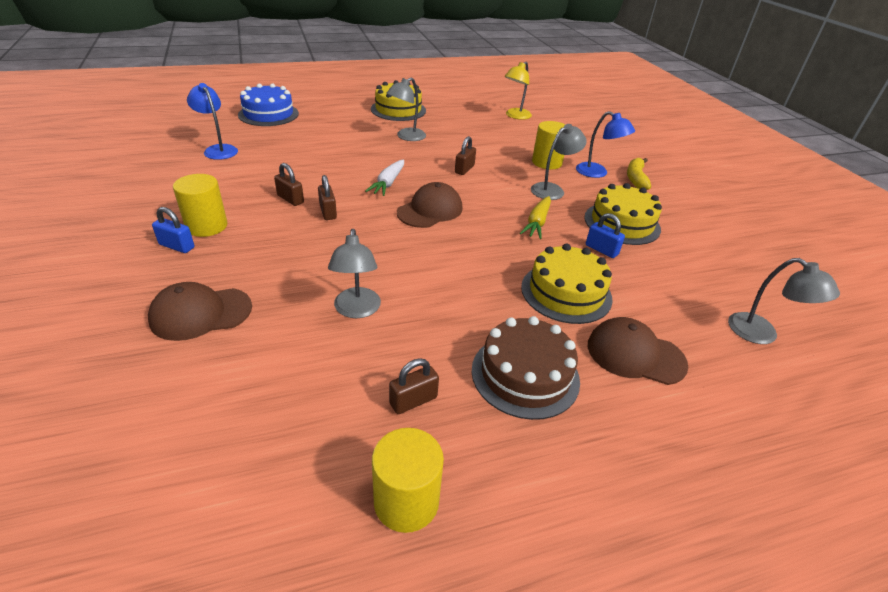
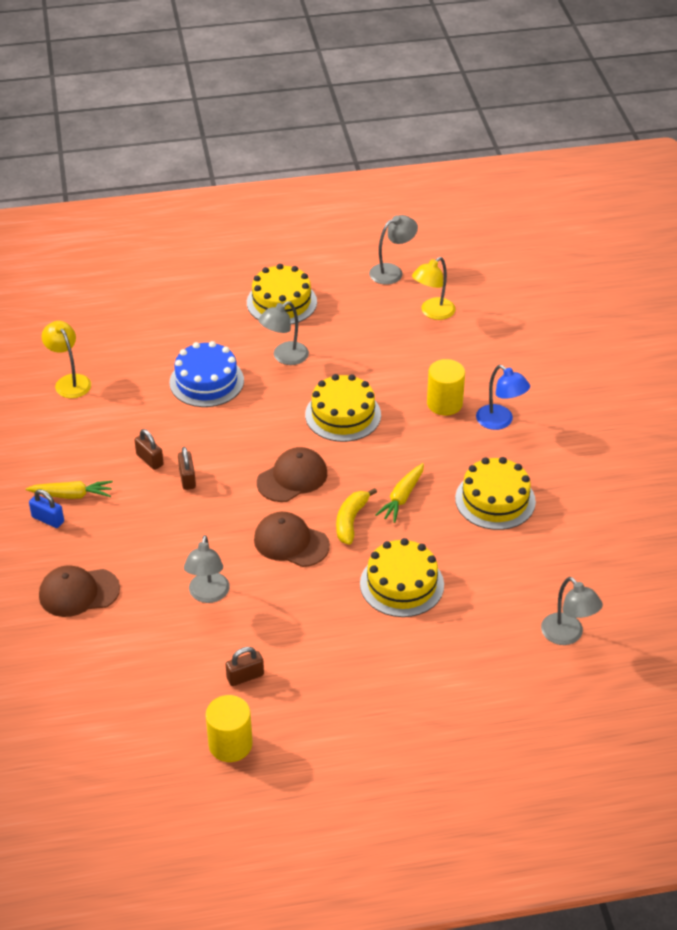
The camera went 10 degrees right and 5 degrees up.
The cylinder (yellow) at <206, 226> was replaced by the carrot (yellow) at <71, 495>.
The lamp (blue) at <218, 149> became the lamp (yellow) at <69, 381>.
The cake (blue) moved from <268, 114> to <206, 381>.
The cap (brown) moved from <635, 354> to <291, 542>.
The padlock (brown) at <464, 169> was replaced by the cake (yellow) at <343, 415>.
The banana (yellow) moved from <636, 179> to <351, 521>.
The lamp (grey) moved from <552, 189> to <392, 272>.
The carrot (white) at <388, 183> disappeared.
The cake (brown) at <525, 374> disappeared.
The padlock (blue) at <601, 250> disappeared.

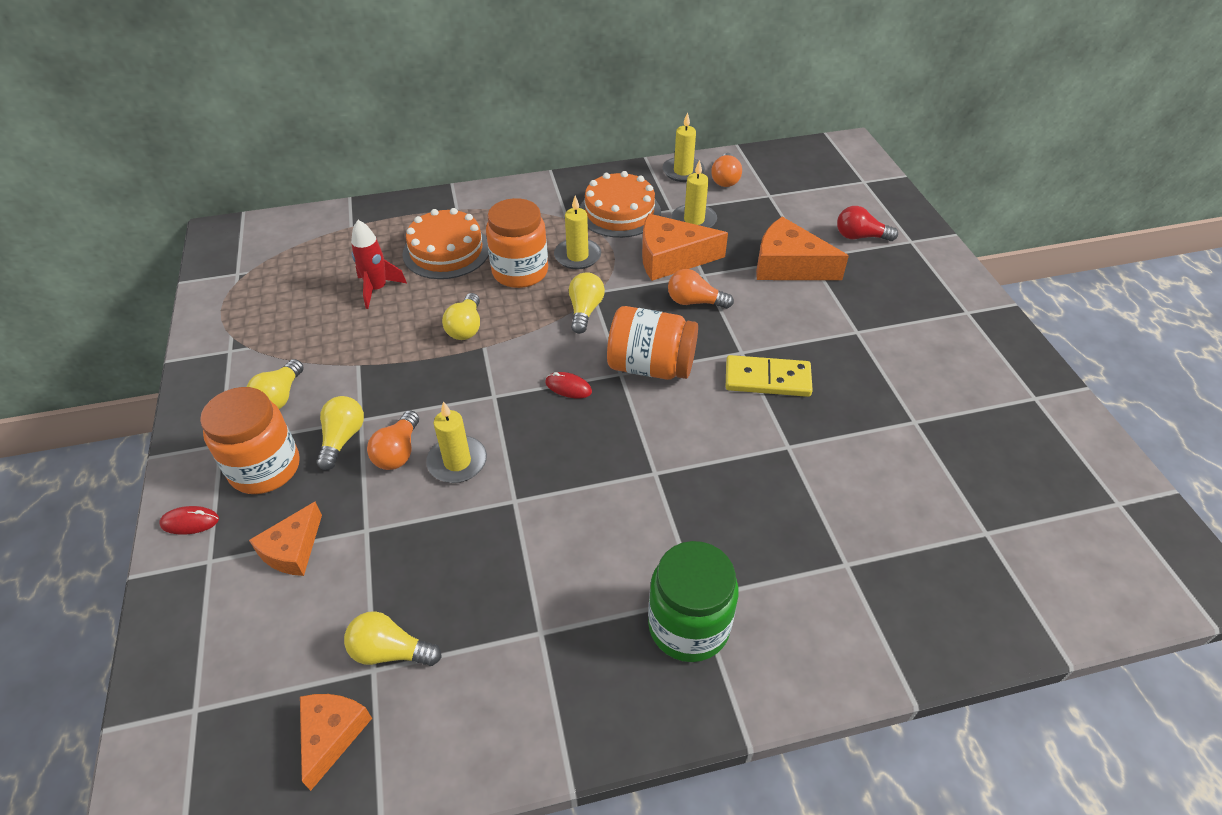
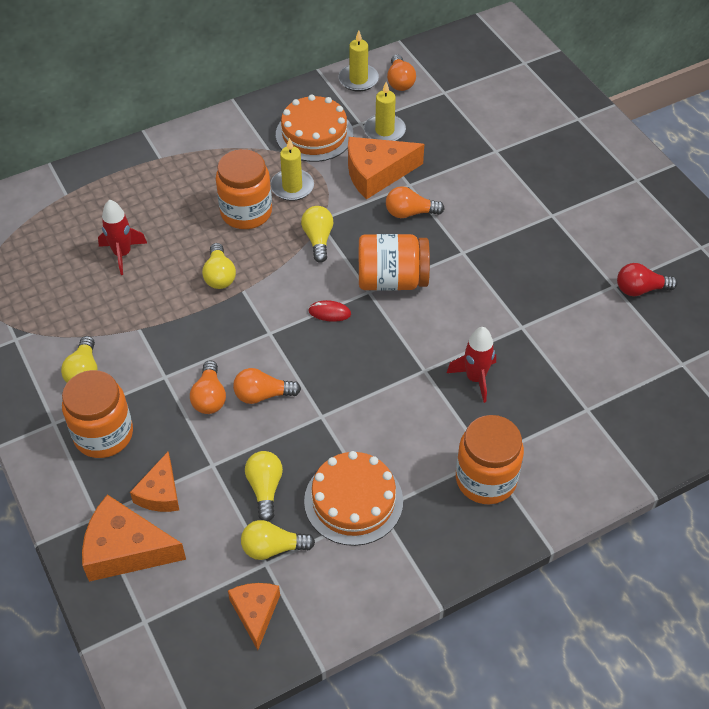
The camera went 15 degrees left and 5 degrees up.
The cheese (orange) moved from <788, 265> to <126, 549>.
The candle (yellow) at <457, 462> was replaced by the light bulb (orange) at <262, 395>.
The light bulb (yellow) moved from <342, 439> to <265, 488>.
The cake (orange) moved from <446, 251> to <353, 501>.
The rocket (red) at <475, 378> appeared.
The jar (green) at <688, 626> became the jar (orange) at <486, 479>.
The light bulb (red) moved from <860, 237> to <640, 289>.
The mouse (red) at <190, 522> disappeared.
The domino (yellow) at <767, 379> disappeared.

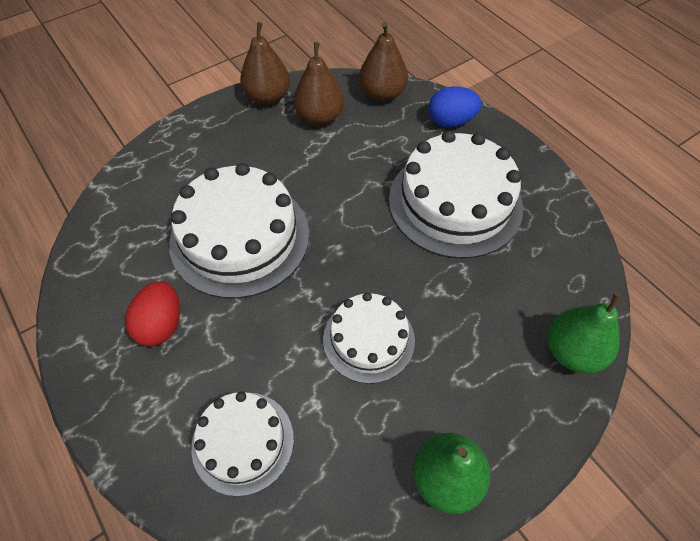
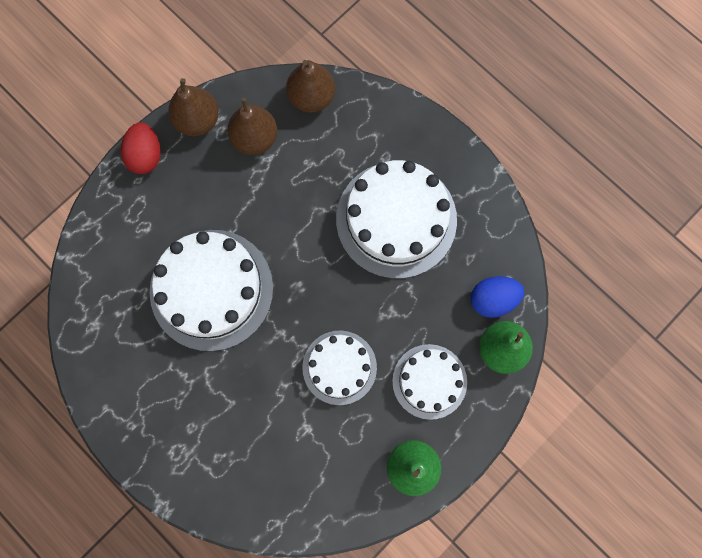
The camera went 10 degrees left and 20 degrees up.
The egg (red) moved from <161, 325> to <146, 155>.
The cake (white) moved from <243, 442> to <429, 381>.
The egg (blue) moved from <450, 121> to <493, 299>.

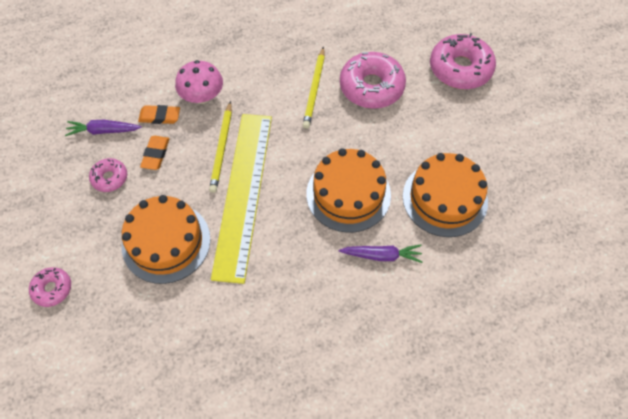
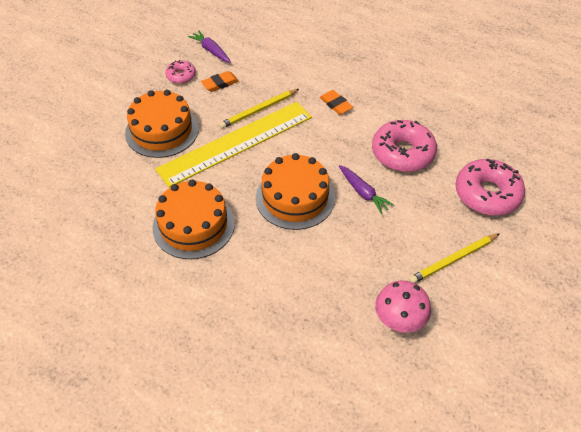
The camera went 50 degrees right and 10 degrees down.
The cake (orange) moved from <445, 198> to <193, 225>.
The eraser (orange) moved from <159, 116> to <336, 104>.
The carrot (purple) moved from <382, 255> to <363, 193>.
The mushroom (pink) moved from <202, 96> to <399, 319>.
The pencil (yellow) moved from <314, 89> to <453, 260>.
The donut (pink) at <52, 289> disappeared.

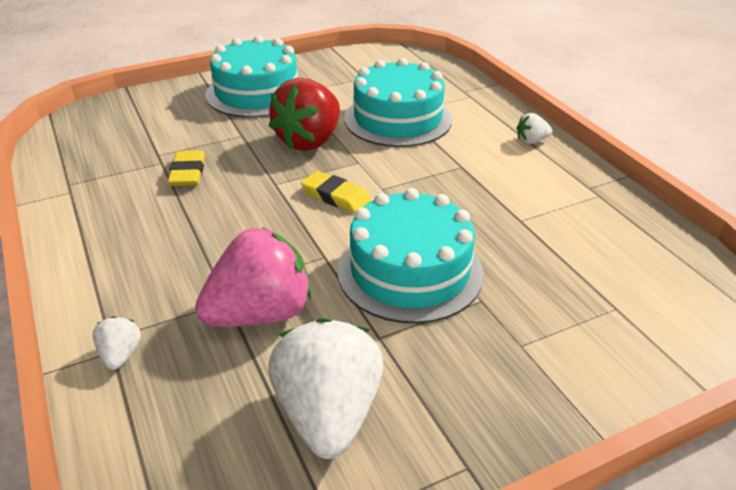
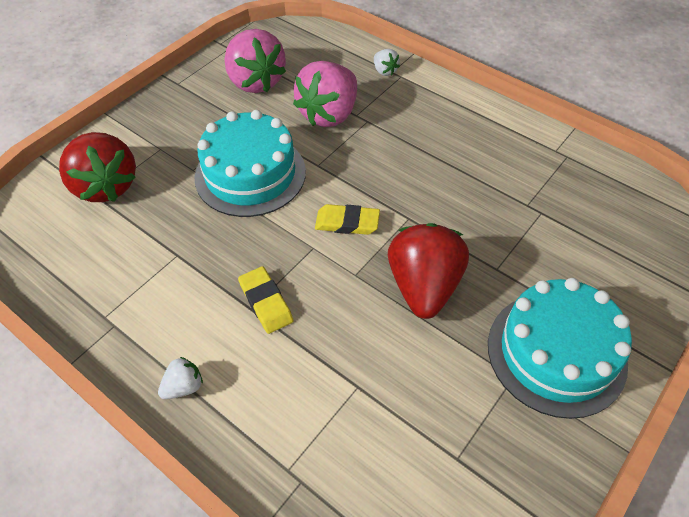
The camera went 155 degrees right and 15 degrees up.
The strawberry (red) at <106, 186> appeared.
The strawberry (white) at <328, 414> became the strawberry (pink) at <255, 81>.
The eraser (yellow) moved from <187, 172> to <266, 302>.
The cake (turquoise) at <398, 119> disappeared.

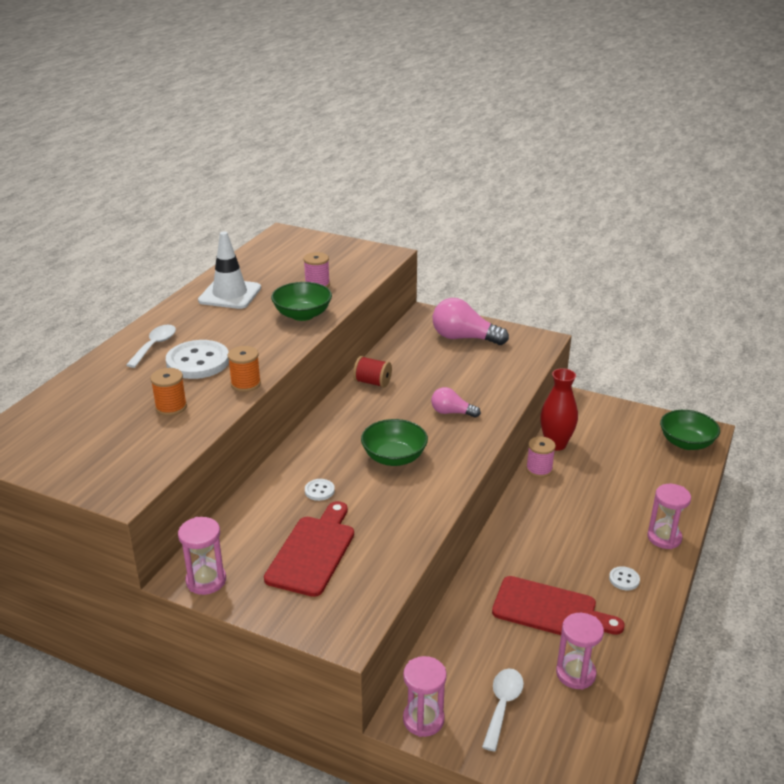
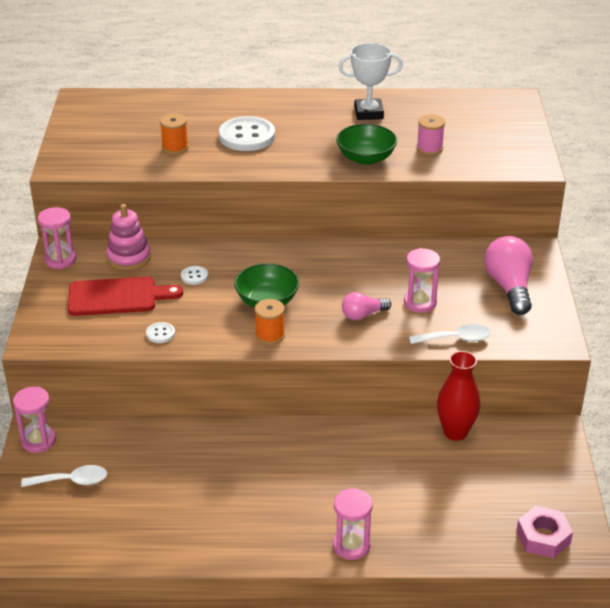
The camera went 65 degrees right and 5 degrees up.
The stacking toy (pink) at <129, 257> appeared.
The button (white) moved from <624, 579> to <160, 334>.
The spool (orange) moved from <246, 384> to <270, 335>.
The traffic cone (white) at <230, 294> was replaced by the trophy (white) at <368, 113>.
The light bulb (pink) at <452, 412> turned 105 degrees counterclockwise.
The hourglass (pink) moved from <575, 674> to <420, 302>.
The spoon (white) moved from <155, 346> to <456, 338>.
The bowl (green) at <686, 443> was replaced by the nut (pink) at <543, 537>.
The spool (red) at <372, 382> disappeared.
The cutting board (red) at <549, 610> disappeared.
The spool (pink) at <539, 469> disappeared.

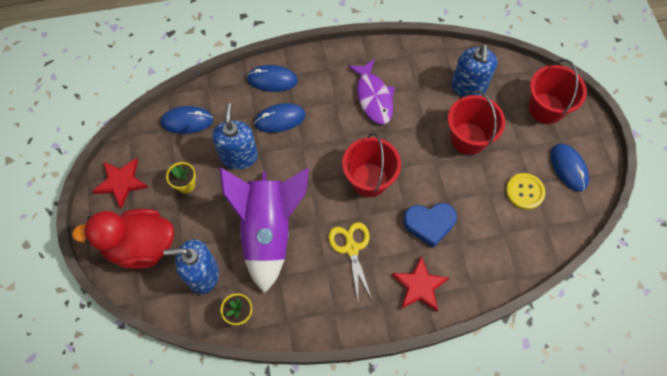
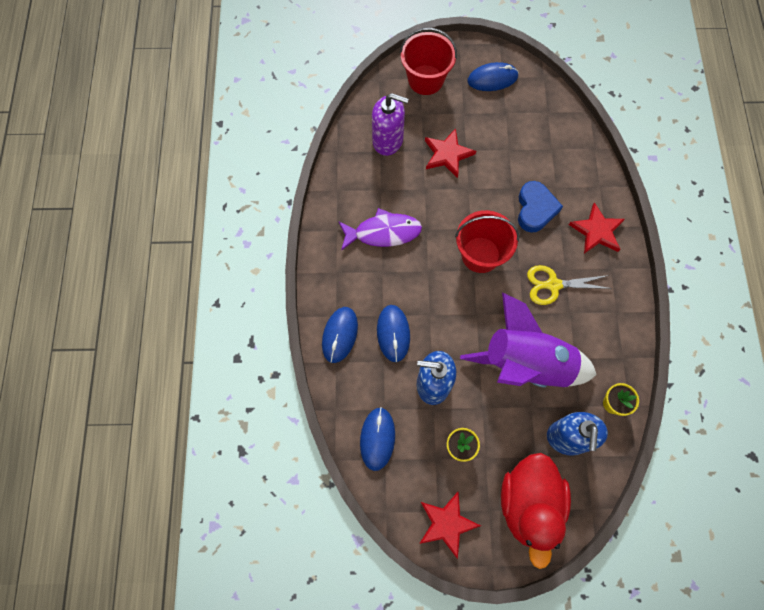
The camera went 80 degrees left and 5 degrees up.
The soap dispenser (blue) at <468, 87> became the soap dispenser (purple) at <388, 140>.
The bucket (red) at <468, 138> was replaced by the star (red) at <447, 154>.
The button (yellow) at <524, 192> disappeared.

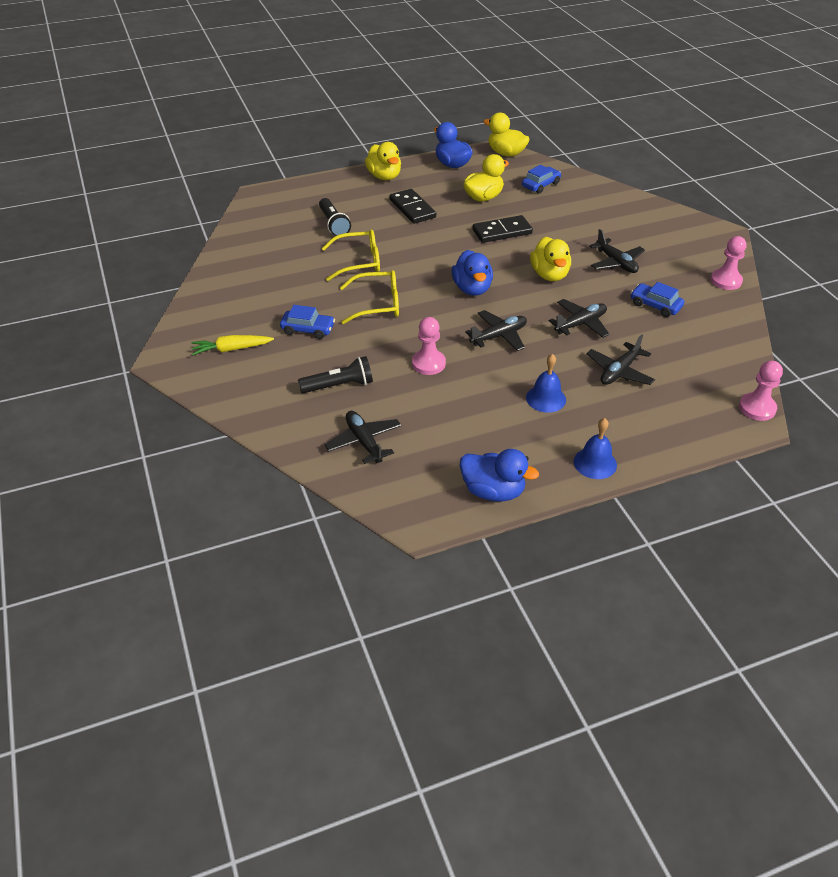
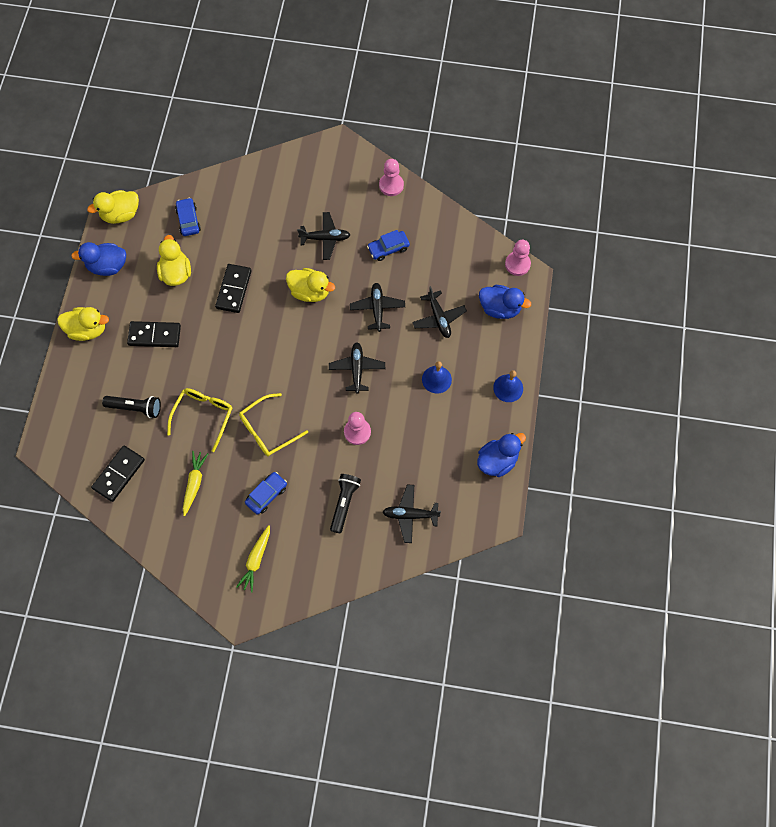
The camera went 60 degrees left and 25 degrees up.
The domino (black) at <119, 474> appeared.
The carrot (yellow) at <194, 483> appeared.
The glasses (yellow) at <378, 304> turned 150 degrees counterclockwise.
The duck (blue) moved from <472, 289> to <500, 308>.

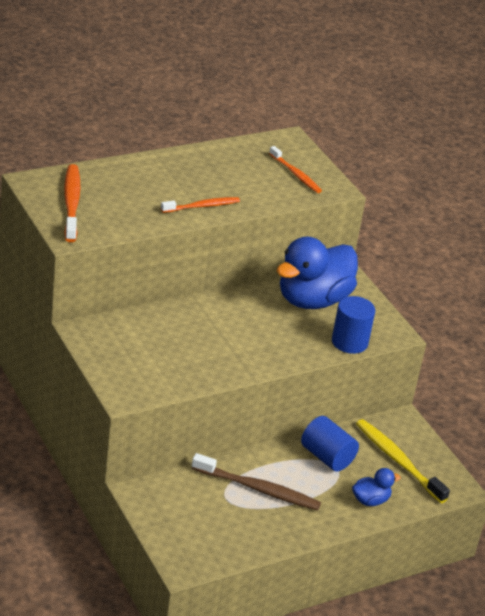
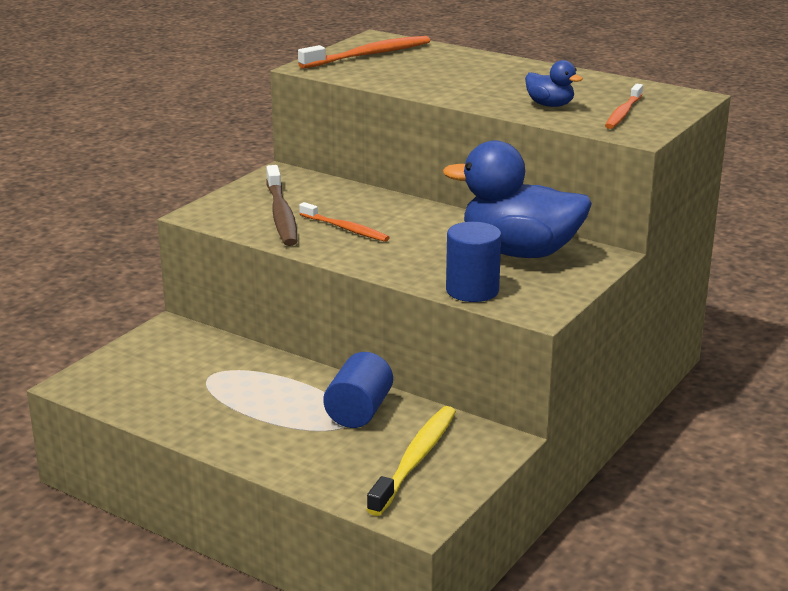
The camera went 65 degrees right and 10 degrees down.
The toothbrush (brown) moved from <258, 489> to <281, 214>.
The toothbrush (orange) moved from <202, 206> to <345, 228>.
The duck (blue) moved from <370, 500> to <550, 105>.

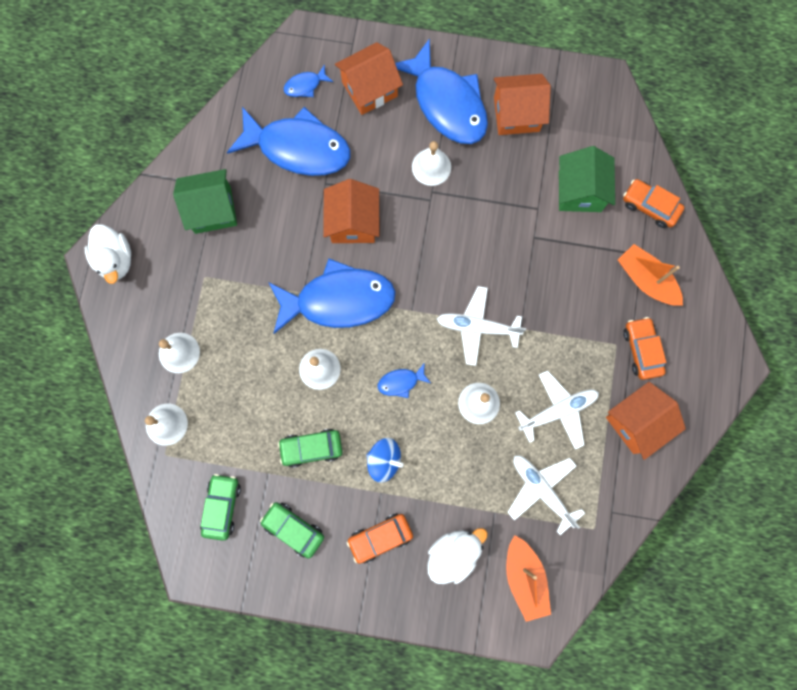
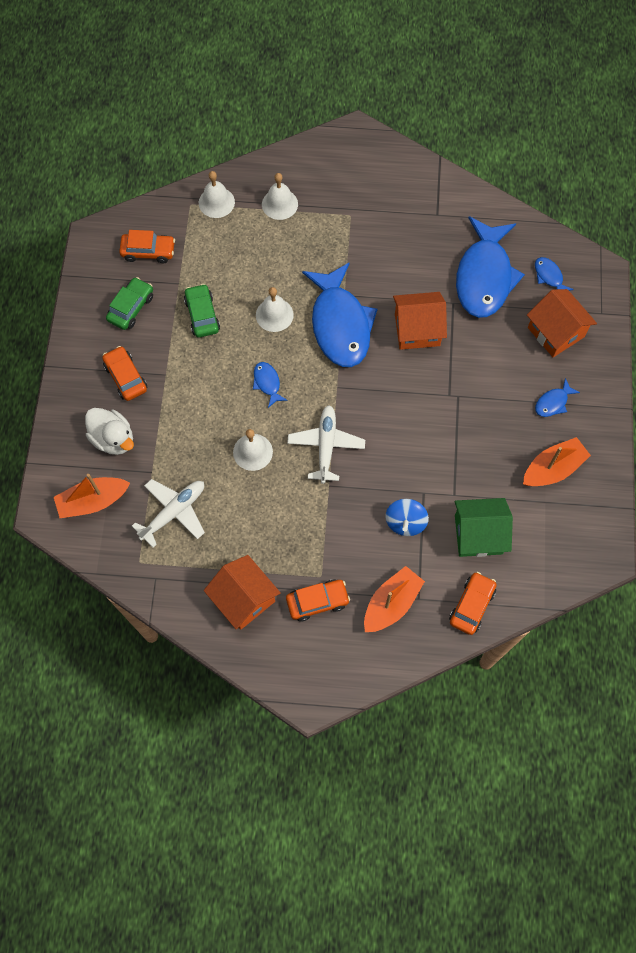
The camera went 85 degrees right and 10 degrees down.
The car (green) at <222, 506> became the car (orange) at <148, 251>.
The spinning top (blue) moved from <384, 460> to <405, 522>.
The house (orange) at <516, 114> was replaced by the boat (orange) at <553, 469>.
The fish (blue) at <447, 103> changed to 0.42 times the size.
The duck (white) at <115, 260> disappeared.
The house (green) at <212, 210> disappeared.
The bell (white) at <431, 167> disappeared.
The plane (white) at <558, 411> disappeared.

